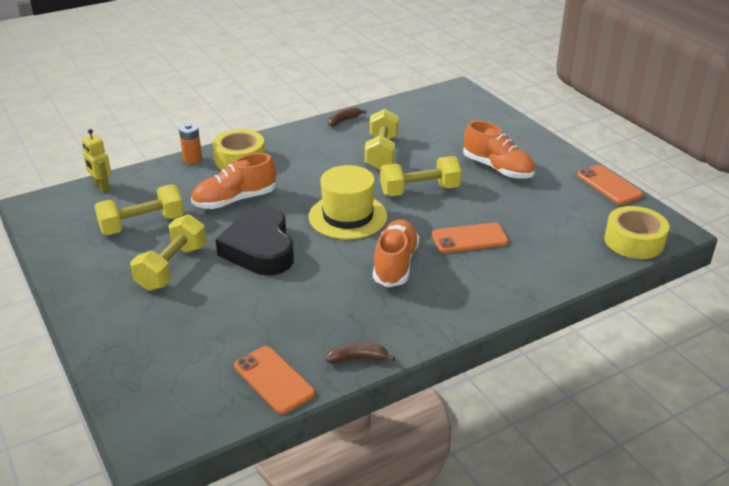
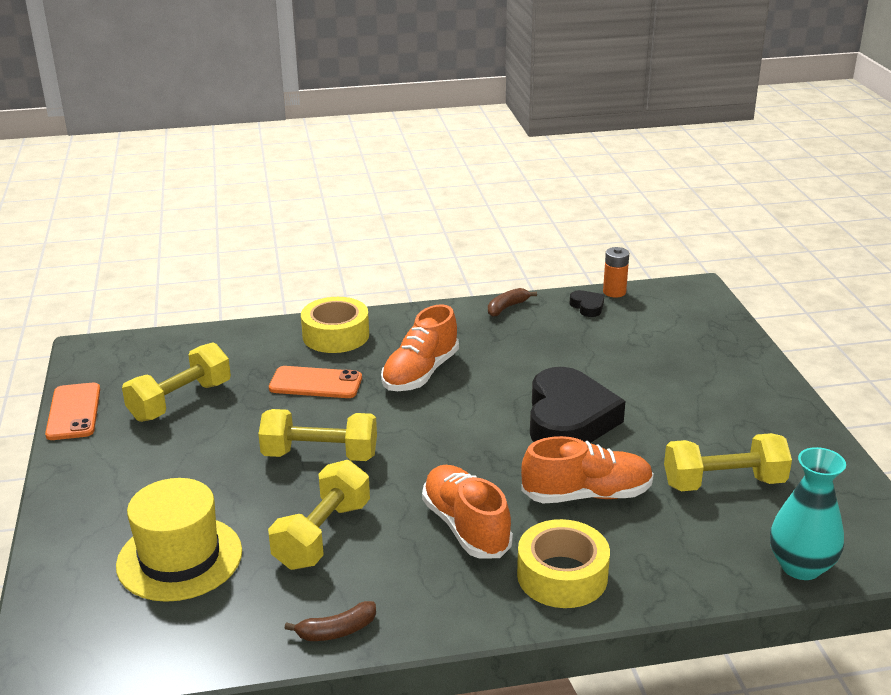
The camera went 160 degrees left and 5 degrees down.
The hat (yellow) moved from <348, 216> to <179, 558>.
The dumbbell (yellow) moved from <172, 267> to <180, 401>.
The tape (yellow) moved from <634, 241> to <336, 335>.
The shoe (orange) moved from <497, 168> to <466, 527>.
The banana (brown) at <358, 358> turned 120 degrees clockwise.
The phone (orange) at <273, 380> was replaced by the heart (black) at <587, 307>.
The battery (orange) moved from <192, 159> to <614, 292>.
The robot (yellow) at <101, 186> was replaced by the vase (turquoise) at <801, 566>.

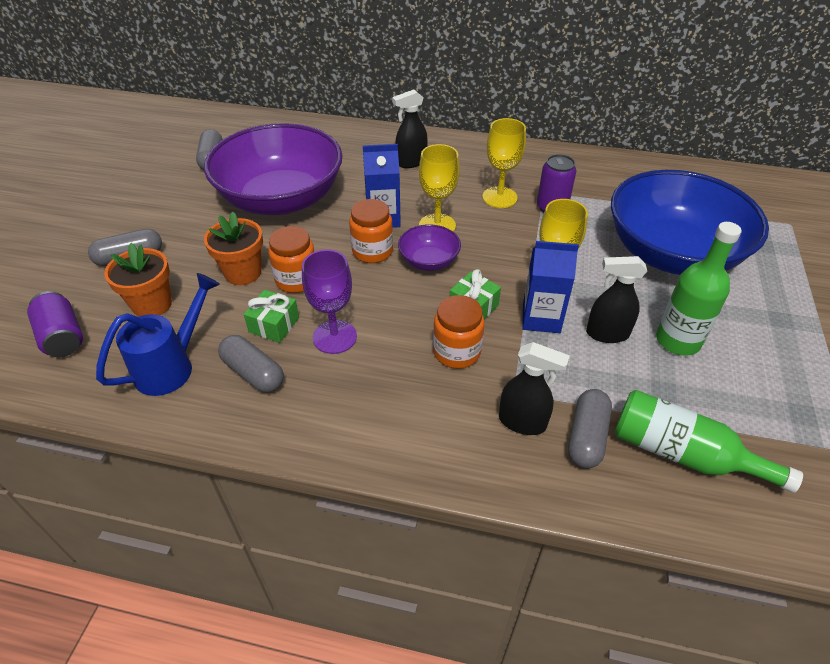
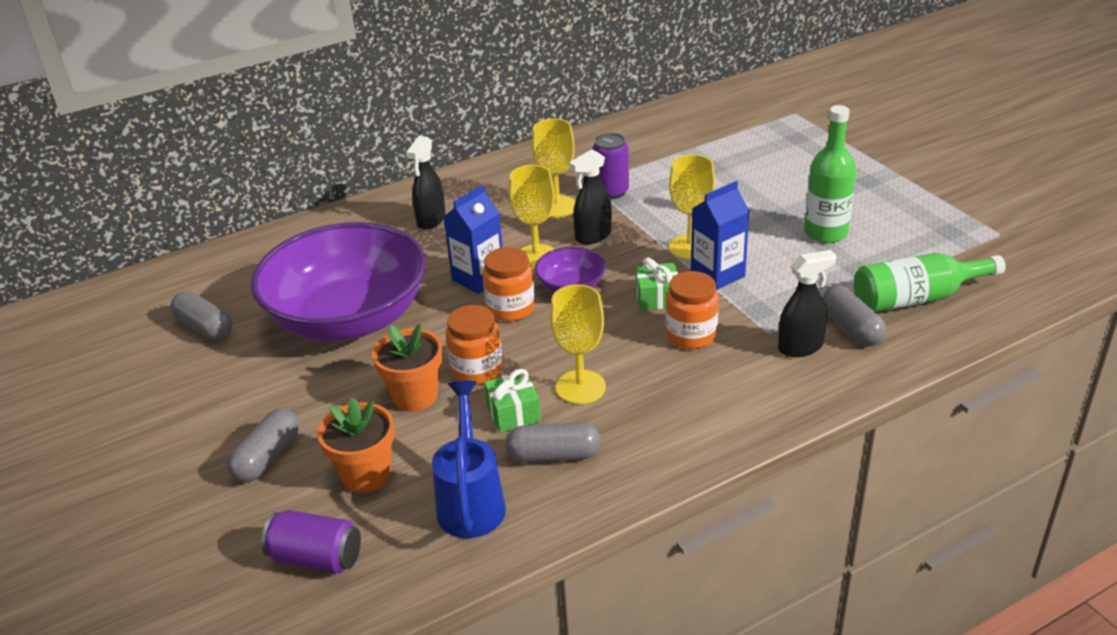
The camera went 40 degrees left and 10 degrees down.
The goblet (purple) at <334, 337> became the goblet (yellow) at <580, 387>.
The spray bottle (black) moved from <606, 334> to <593, 236>.
The bowl (blue) at <671, 254> disappeared.

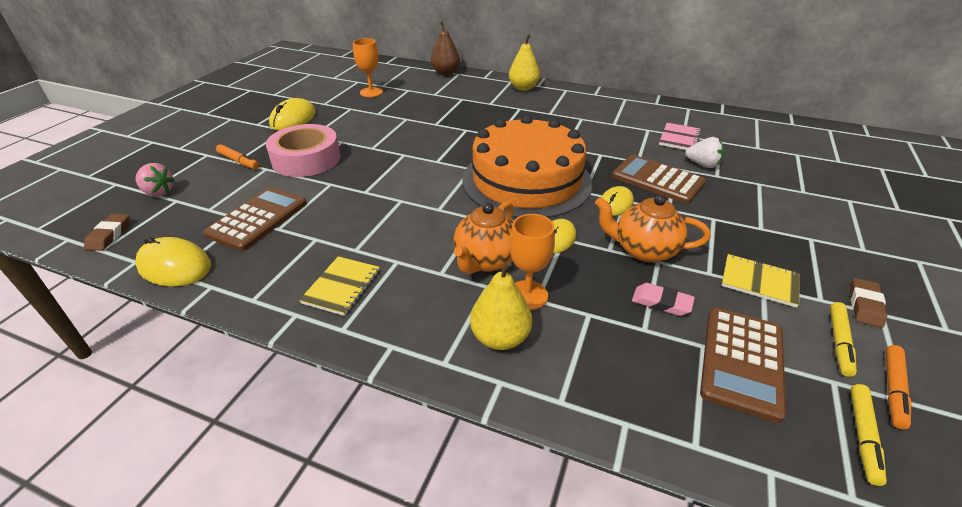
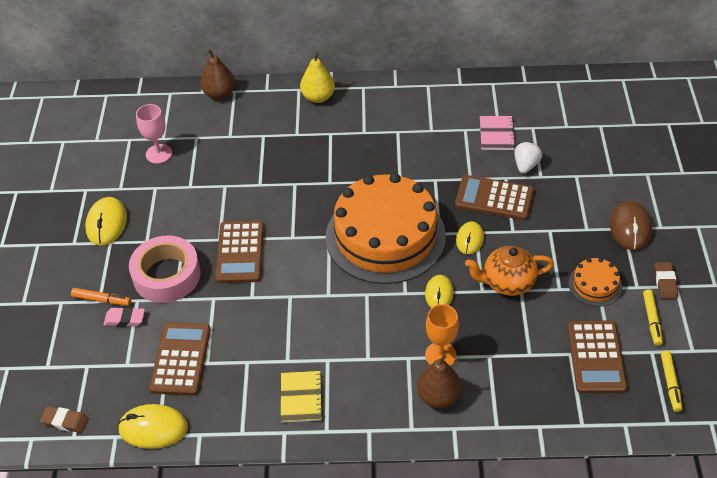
The camera went 20 degrees left and 10 degrees up.
The eraser (brown) at <109, 235> turned 60 degrees counterclockwise.
The eraser (pink) moved from <661, 303> to <125, 319>.
The goblet (orange) at <371, 92> became the goblet (pink) at <159, 154>.
The calculator (brown) at <240, 252> appeared.
The pear (yellow) at <500, 338> became the pear (brown) at <438, 397>.
The strawberry (white) at <702, 164> turned 75 degrees counterclockwise.
The notebook (yellow) at <759, 281> was replaced by the cake (orange) at <595, 285>.
The mouse (brown) at <630, 228> appeared.
The strawberry (pink) at <158, 192> disappeared.
The teapot (orange) at <486, 260> disappeared.
The marker (orange) at <893, 390> disappeared.

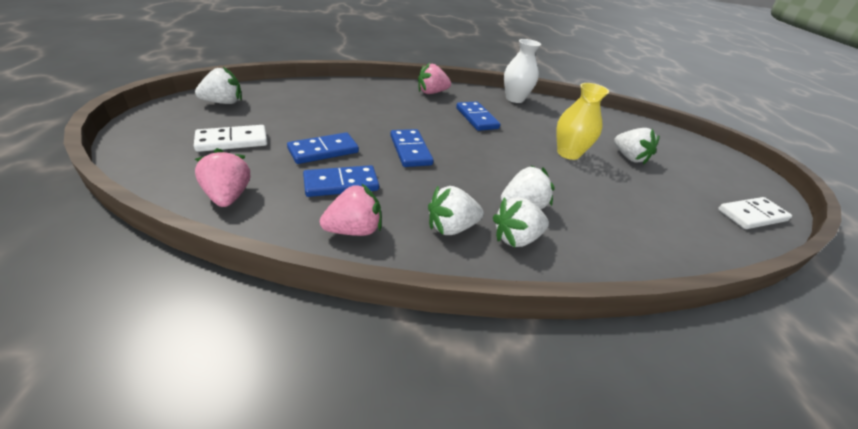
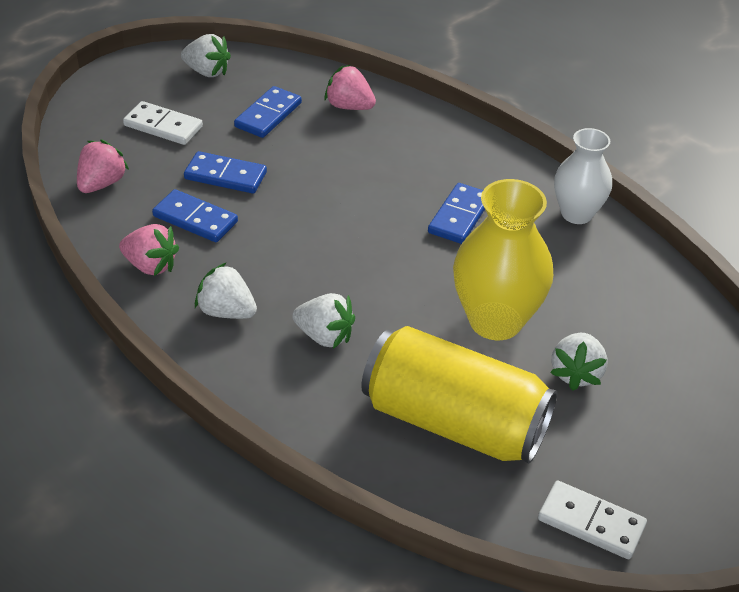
The camera went 50 degrees right and 5 degrees up.
The domino (blue) moved from <410, 150> to <268, 115>.
The strawberry (pink) moved from <432, 92> to <349, 106>.
The can (yellow) at <454, 422> appeared.
The vase (yellow) at <568, 153> changed to 1.55 times the size.
The strawberry (white) at <516, 238> disappeared.

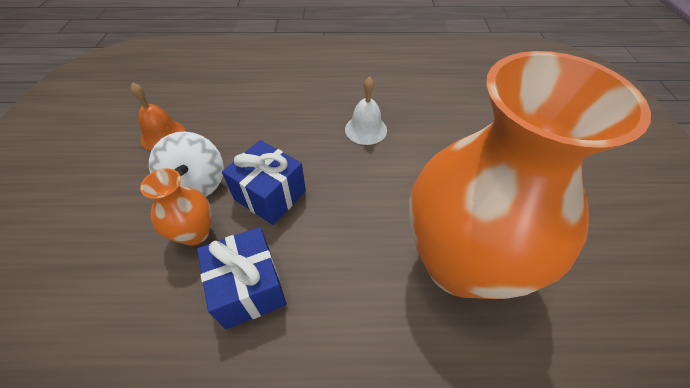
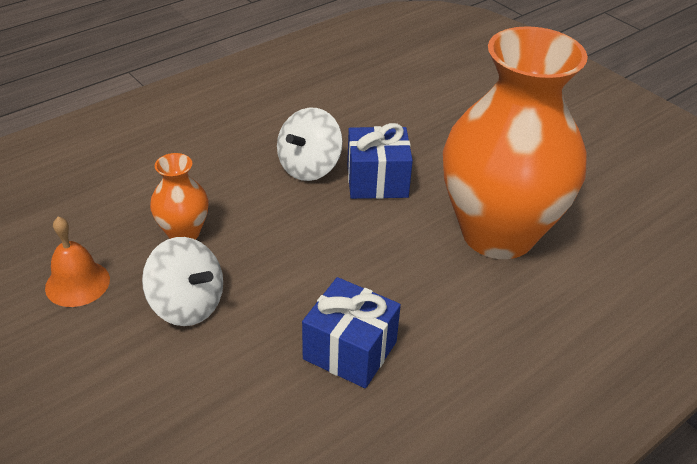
The camera went 40 degrees left and 10 degrees down.
The vase (orange) moved from <195, 233> to <184, 233>.
The bell (white) at <366, 129> was replaced by the spinning top (white) at <309, 167>.
The gift (blue) moved from <270, 195> to <377, 181>.

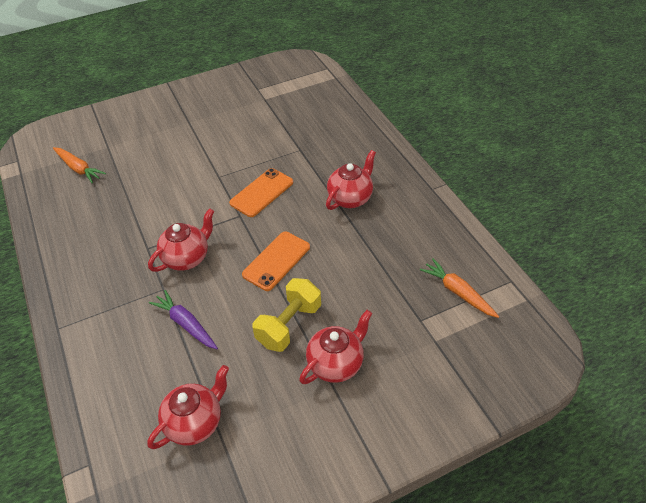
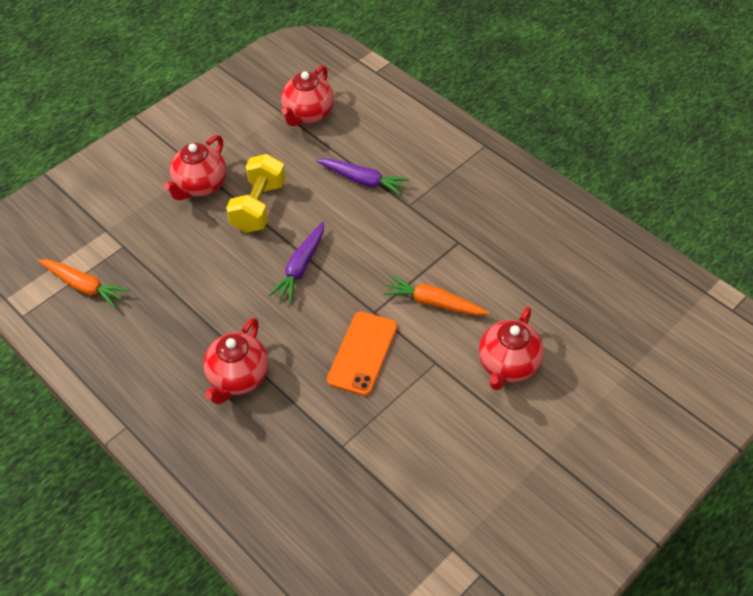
The camera went 160 degrees right and 5 degrees up.
The phone (orange) at <276, 261> was replaced by the carrot (purple) at <301, 267>.
The carrot (orange) moved from <78, 168> to <434, 303>.
The teapot (red) moved from <187, 258> to <508, 365>.

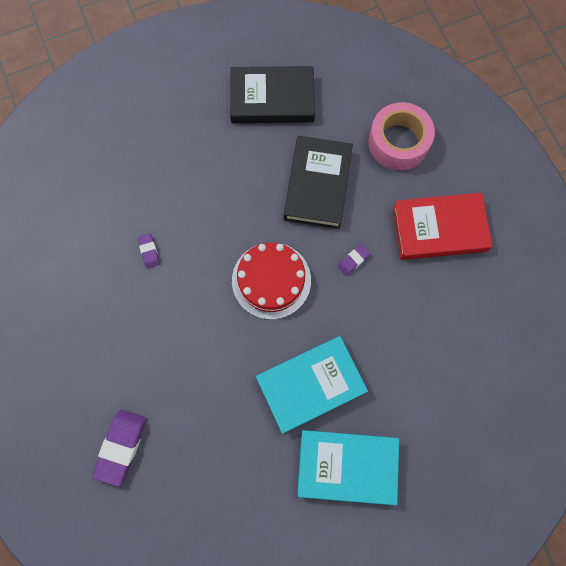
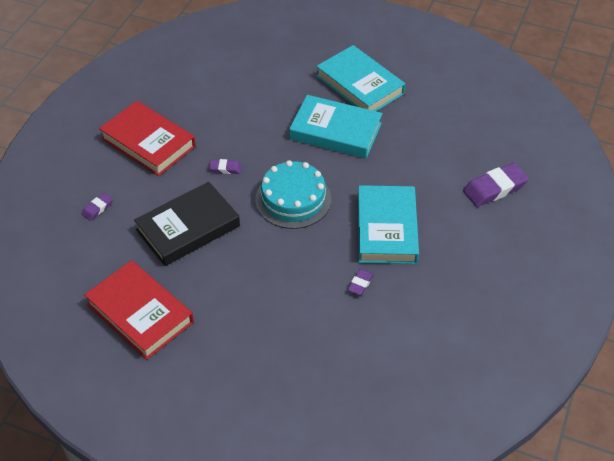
The camera went 135 degrees left and 25 degrees down.
The tape (pink) at <398, 142> was replaced by the eraser (purple) at <97, 208>.
The book (black) at <272, 99> became the book (red) at <140, 313>.
The cake (red) at <271, 280> became the cake (turquoise) at <293, 199>.
The book (turquoise) at <387, 229> appeared.

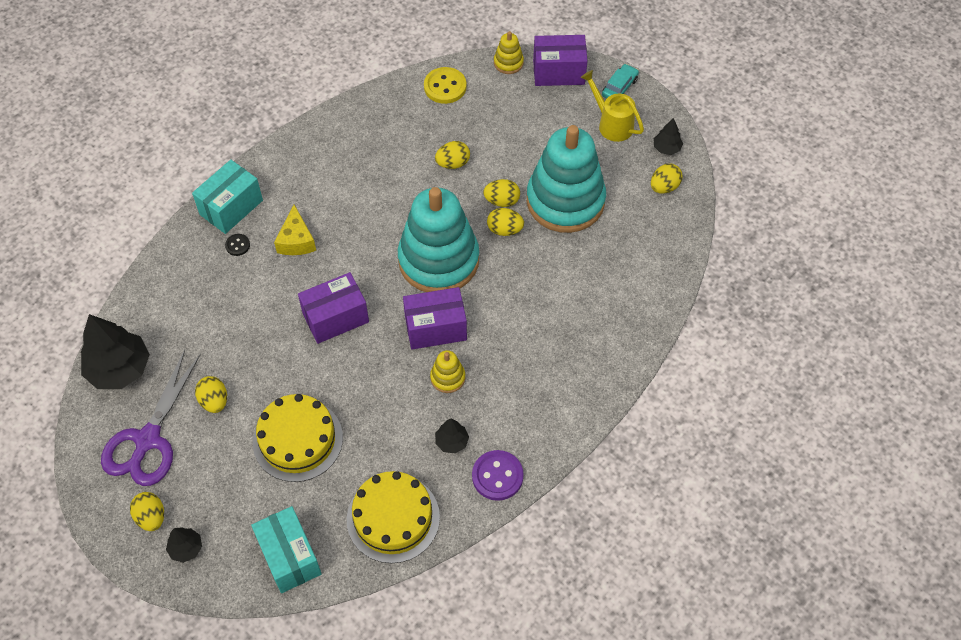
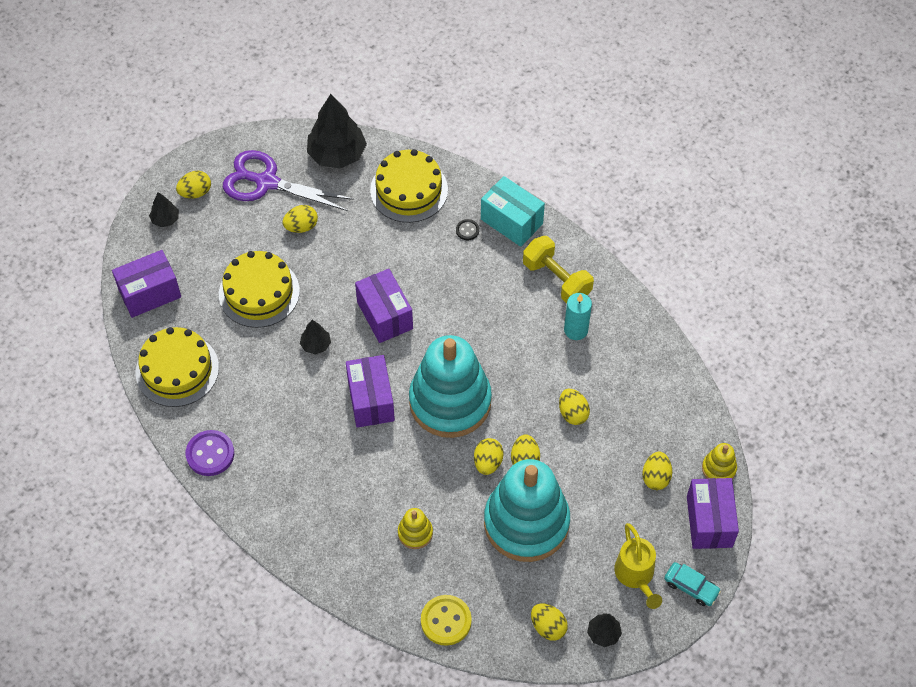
The camera went 90 degrees right and 0 degrees up.
The box (turquoise) at <289, 557> became the box (purple) at <150, 293>.
The tree (black) moved from <451, 441> to <316, 345>.
The cake (yellow) at <409, 190> appeared.
The stacking toy (yellow) moved from <447, 377> to <415, 533>.
The button (yellow) moved from <445, 87> to <446, 621>.
The dumbbell (yellow) at <556, 280> appeared.
The candle (turquoise) at <576, 330> appeared.
The watering can (yellow) at <612, 124> turned 120 degrees clockwise.
The egg (yellow) at <655, 477> appeared.
The cheese (yellow) at <296, 240> disappeared.

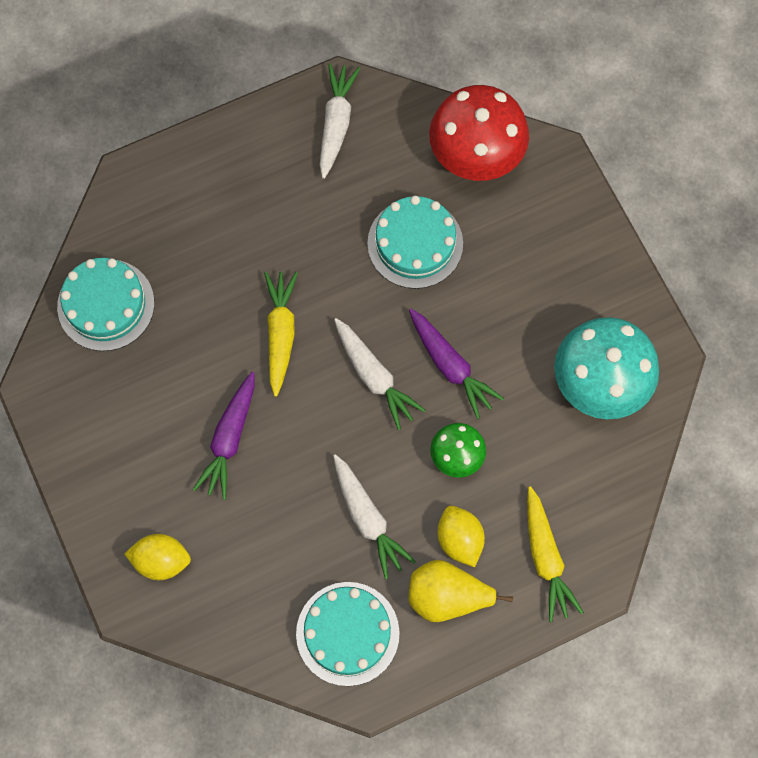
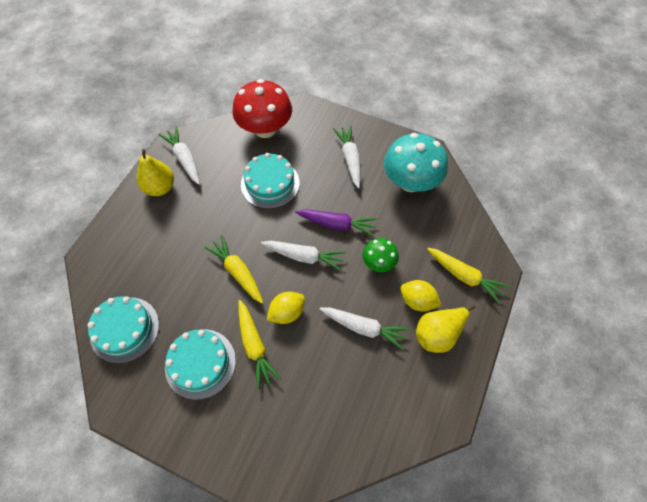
The camera went 40 degrees left and 10 degrees down.
The pear (yellow) at <160, 188> appeared.
The cake (turquoise) moved from <347, 633> to <200, 363>.
The carrot (purple) at <229, 439> became the carrot (yellow) at <254, 346>.
The lemon (yellow) moved from <161, 560> to <287, 312>.
The carrot (white) at <350, 159> appeared.

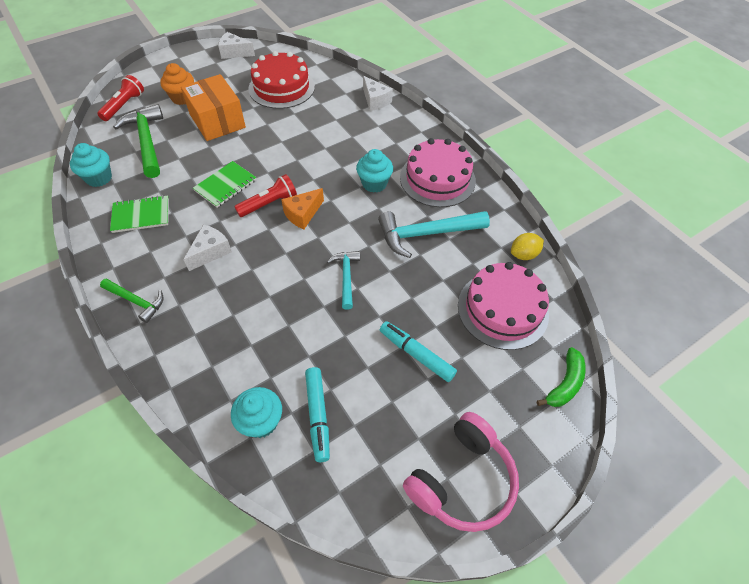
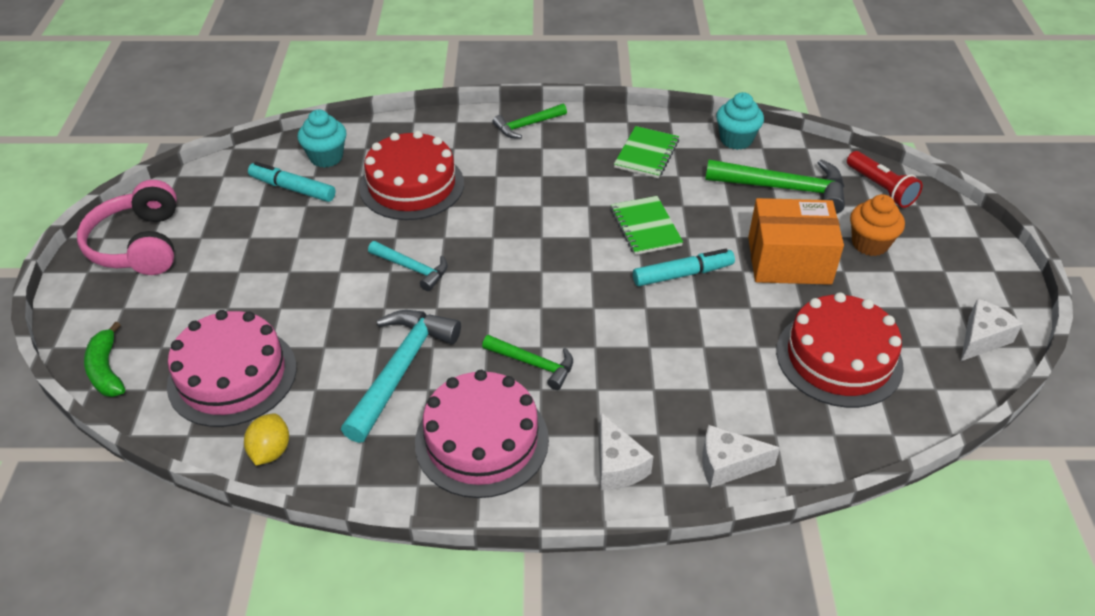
The camera went 125 degrees right and 10 degrees down.
The cake (red) at <412, 185> appeared.
The cupcake (turquoise) at <374, 183> was replaced by the hammer (green) at <533, 364>.
The cheese (white) moved from <210, 252> to <618, 465>.
The marker (turquoise) moved from <416, 354> to <683, 274>.
The flashlight (red) at <269, 204> disappeared.
The cheese (orange) at <303, 214> disappeared.

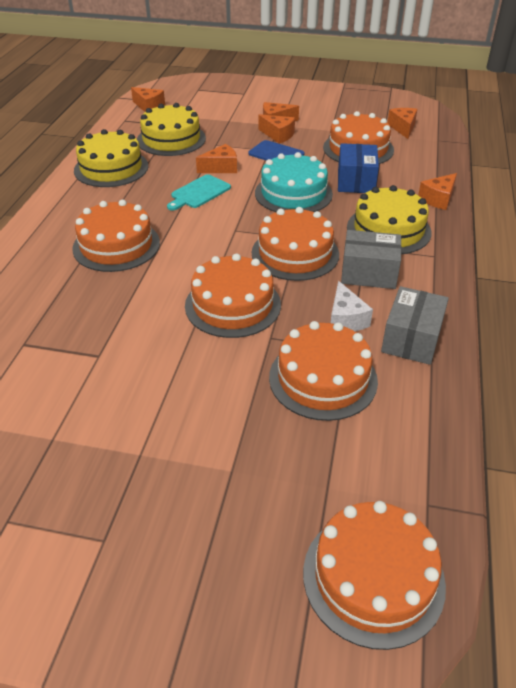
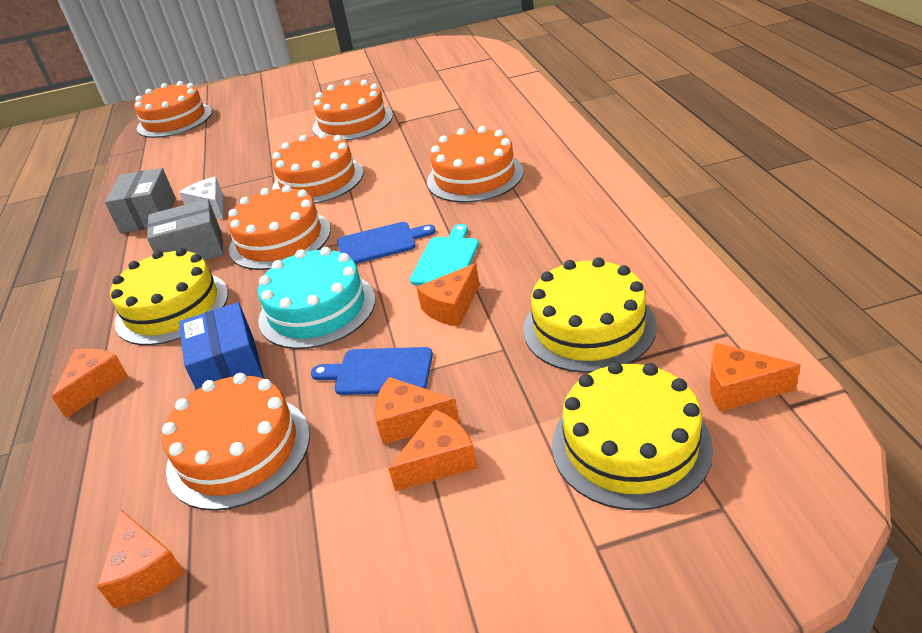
The camera went 160 degrees right and 5 degrees down.
The cake (orange) moved from <323, 378> to <352, 122>.
The cutting board (blue) at <380, 243> appeared.
The cake (yellow) moved from <111, 168> to <630, 445>.

